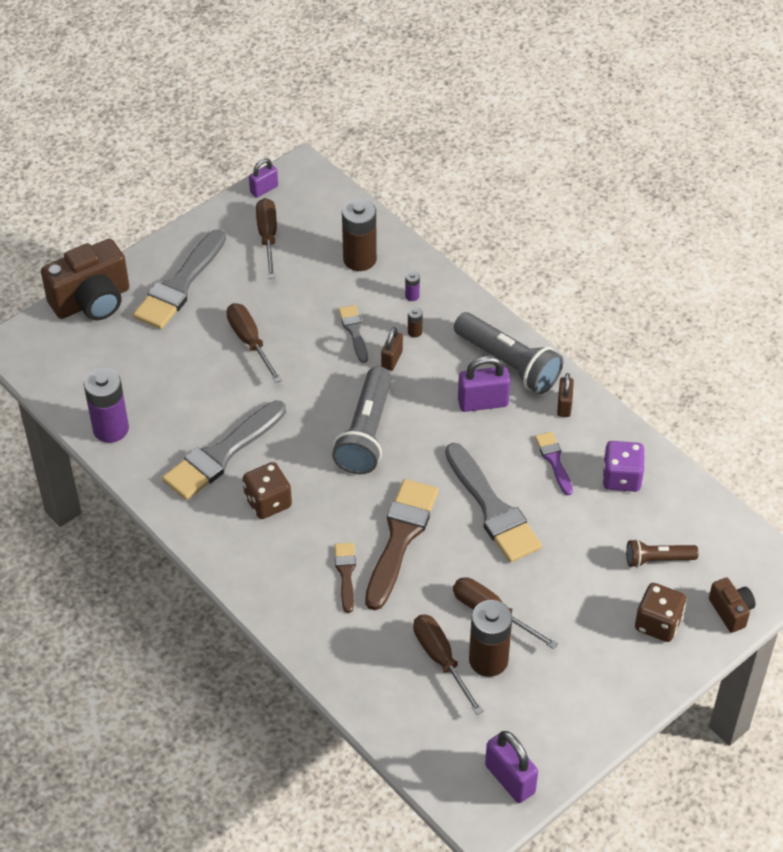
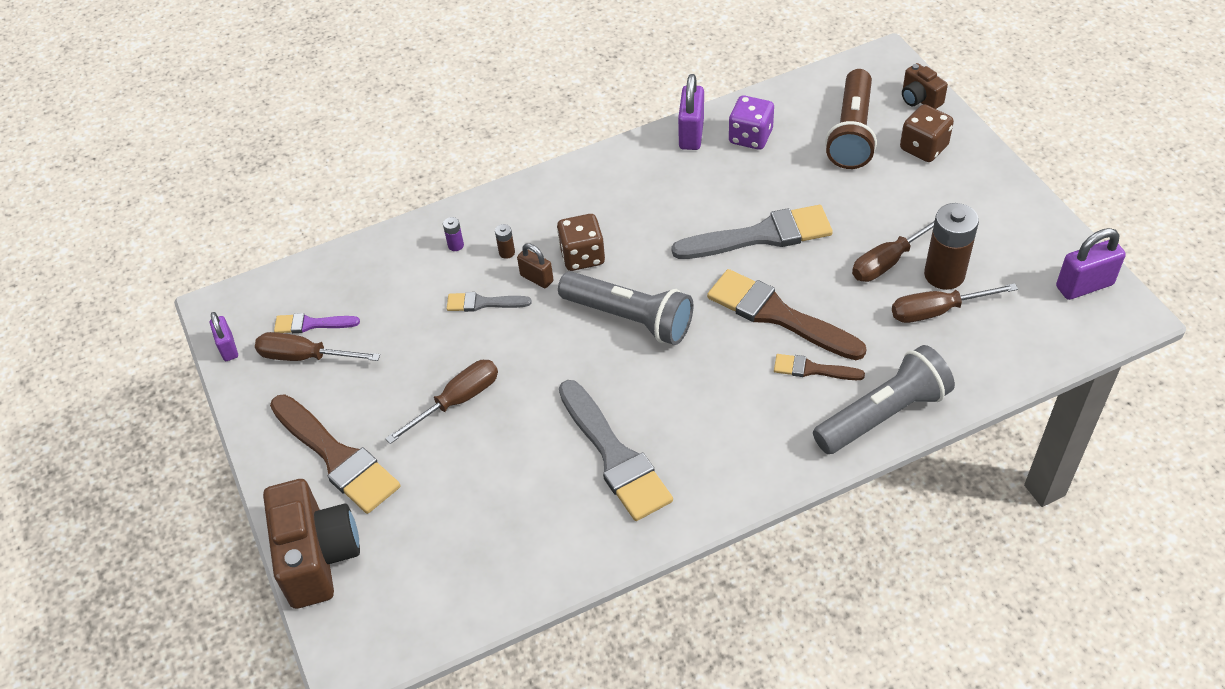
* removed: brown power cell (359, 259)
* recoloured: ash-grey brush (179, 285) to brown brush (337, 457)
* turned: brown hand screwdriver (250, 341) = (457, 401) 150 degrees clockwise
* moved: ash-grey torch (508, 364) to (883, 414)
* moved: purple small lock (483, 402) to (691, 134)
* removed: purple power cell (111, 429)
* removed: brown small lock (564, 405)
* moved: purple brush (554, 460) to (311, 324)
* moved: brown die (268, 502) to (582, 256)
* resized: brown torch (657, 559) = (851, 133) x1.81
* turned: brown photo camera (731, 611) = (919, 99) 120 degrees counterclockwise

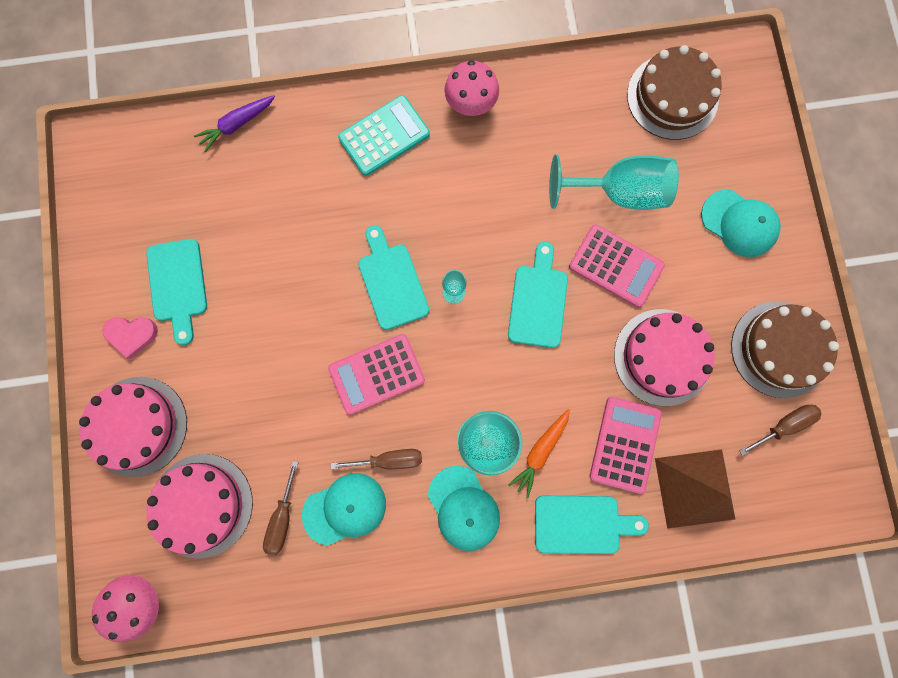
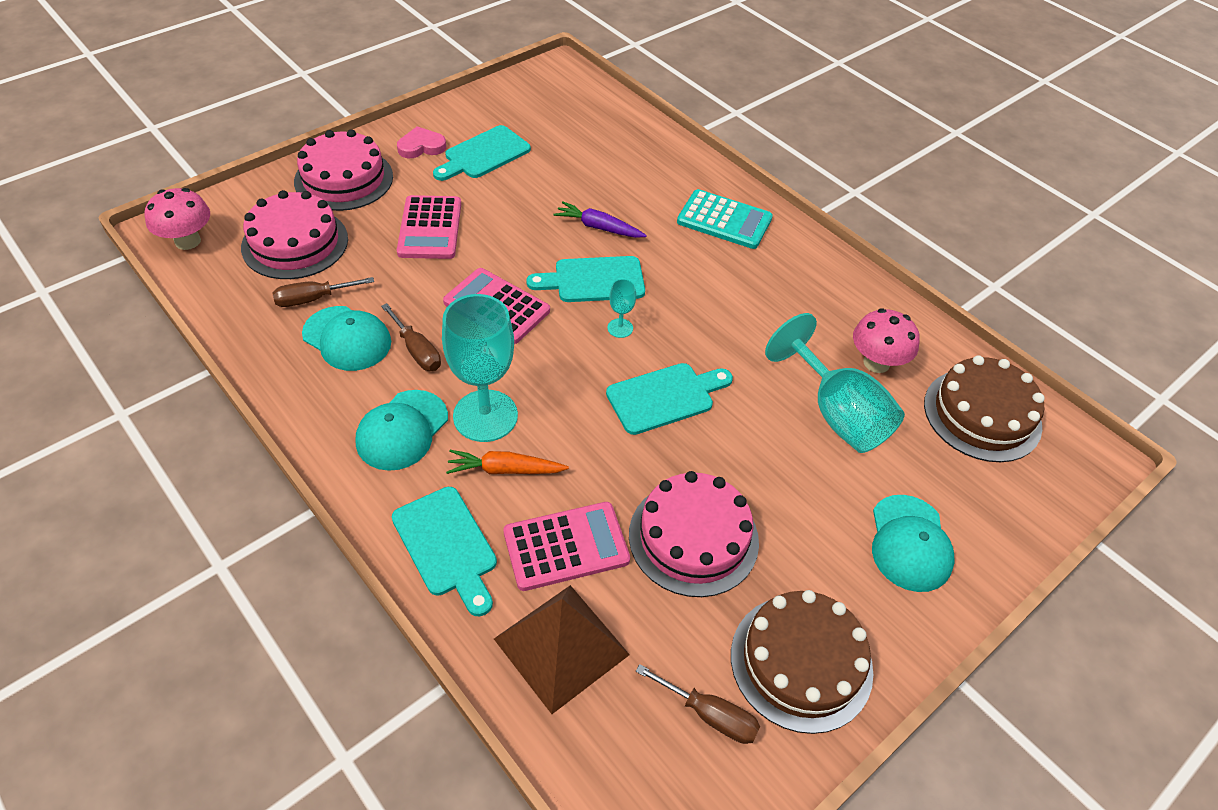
* moved: pink toadstool (470, 105) to (876, 363)
* moved: purple root vegetable (237, 125) to (598, 227)
* moved: pink pocket calculator (615, 266) to (430, 228)
* turned: turquoise cutting board (391, 282) = (593, 280) 135 degrees counterclockwise
* turned: pink heart shape (132, 335) = (421, 146) 105 degrees clockwise

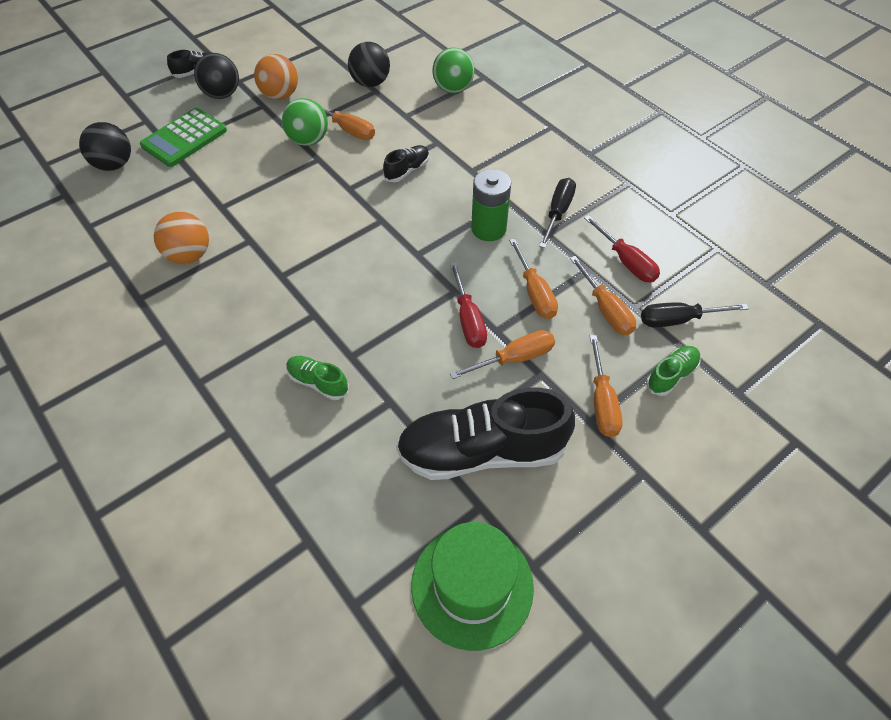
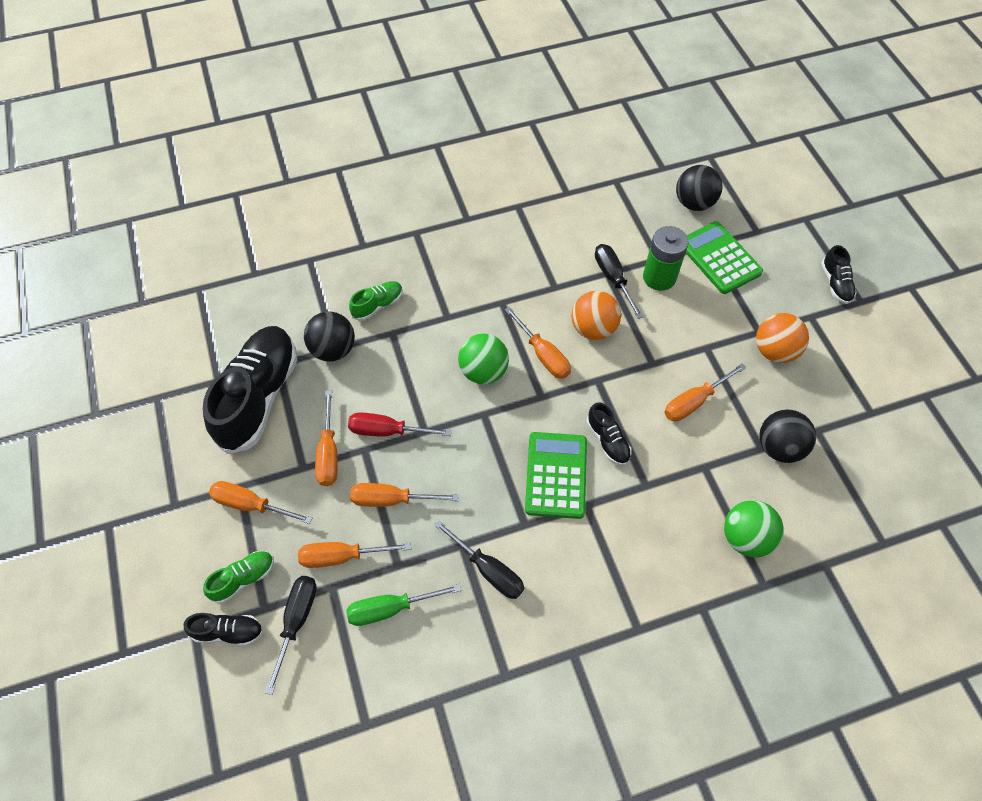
* moved: black sphere (222, 94) to (333, 349)
* moved: green sphere (308, 140) to (483, 371)
* moved: green power cell (488, 229) to (659, 277)
* moved: bright orange sphere (189, 255) to (593, 329)
* recoloured: crimson hand screwdriver (626, 261) to green hand screwdriver (391, 608)
* turned: green sneaker (671, 375) = (243, 579) 105 degrees counterclockwise
* removed: green hat (472, 586)
* added: black hand screwdriver (613, 279)
* added: bright orange hand screwdriver (543, 354)
* added: green pocket calculator (556, 475)
* added: black sneaker (228, 632)

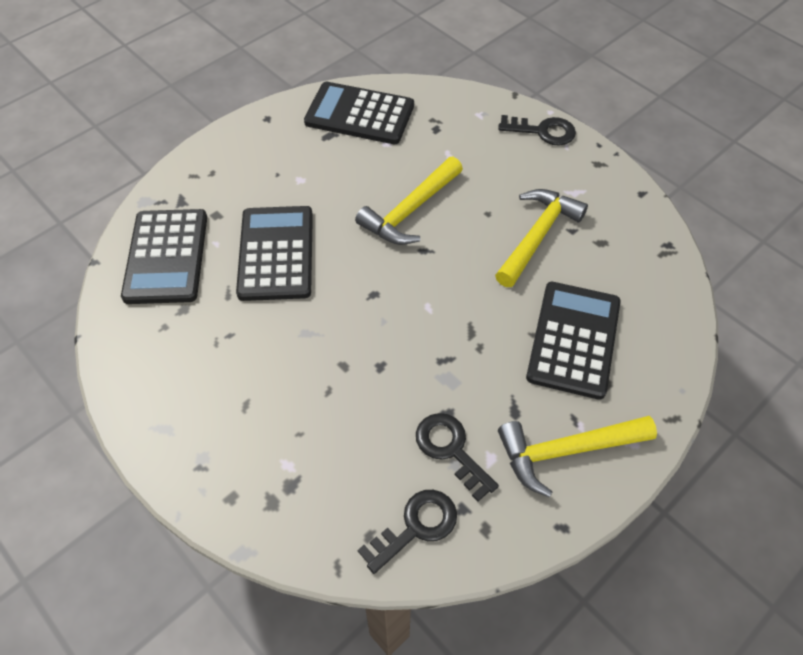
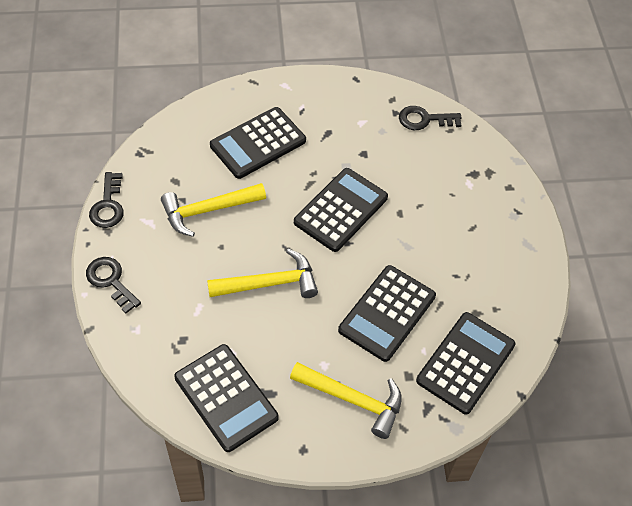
* moved: black key (451, 450) to (108, 205)
* moved: bright yellow claw hammer (566, 451) to (353, 400)
* added: black pocket calculator (341, 210)

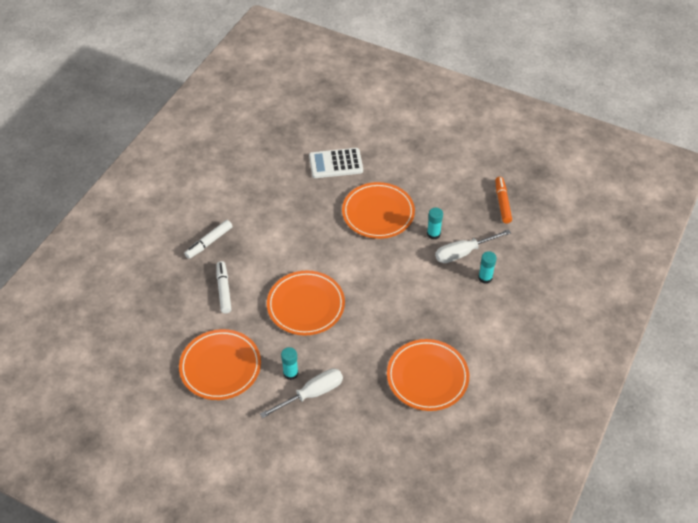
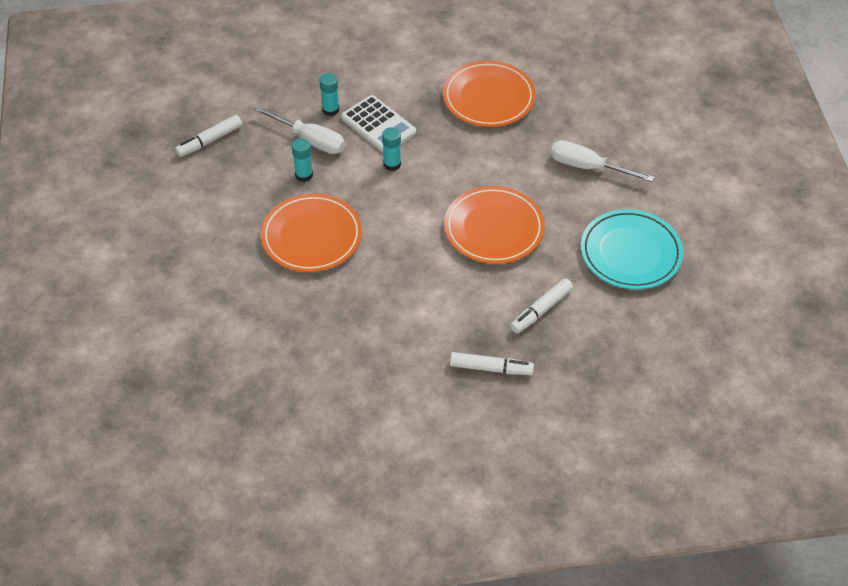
* moved: pure white pocket calculator (336, 164) to (378, 125)
* recoloured: bright orange felt pen (502, 203) to pure white felt pen (209, 141)
* recoloured: bright orange dinner plate (220, 367) to turquoise dinner plate (630, 253)
* moved: turquoise stick of glue (290, 373) to (392, 164)

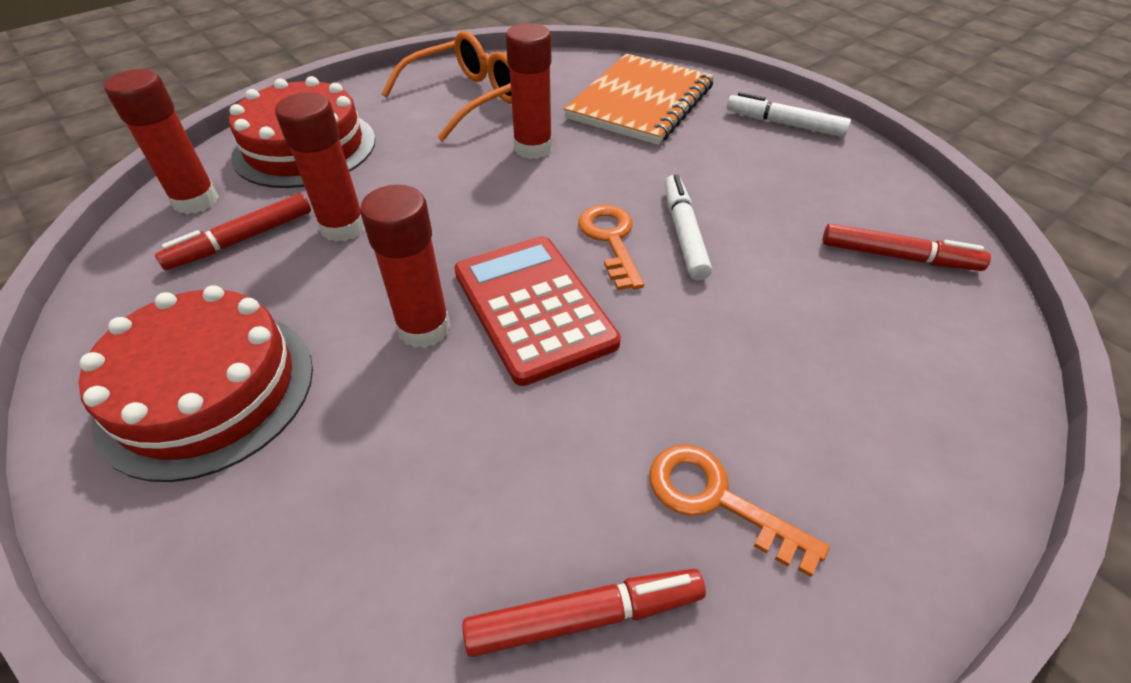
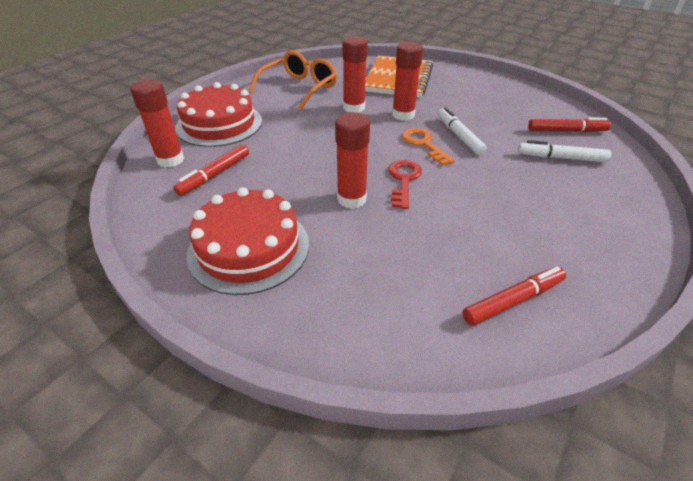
* moved: crimson stick of glue (343, 227) to (403, 115)
* moved: pure white felt pen (784, 124) to (561, 158)
* replaced: crimson pocket calculator (533, 307) to crimson key (403, 180)
* removed: bright orange key (717, 500)

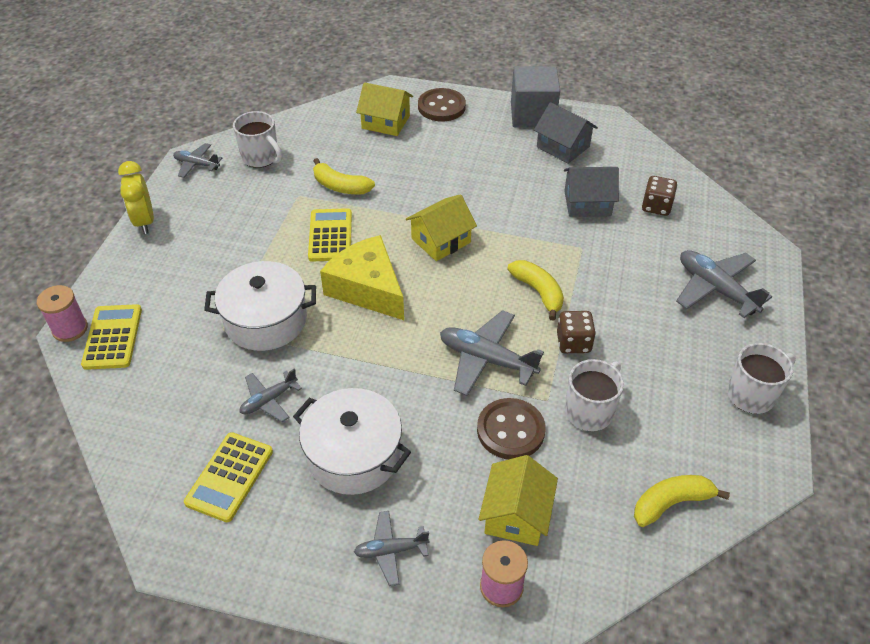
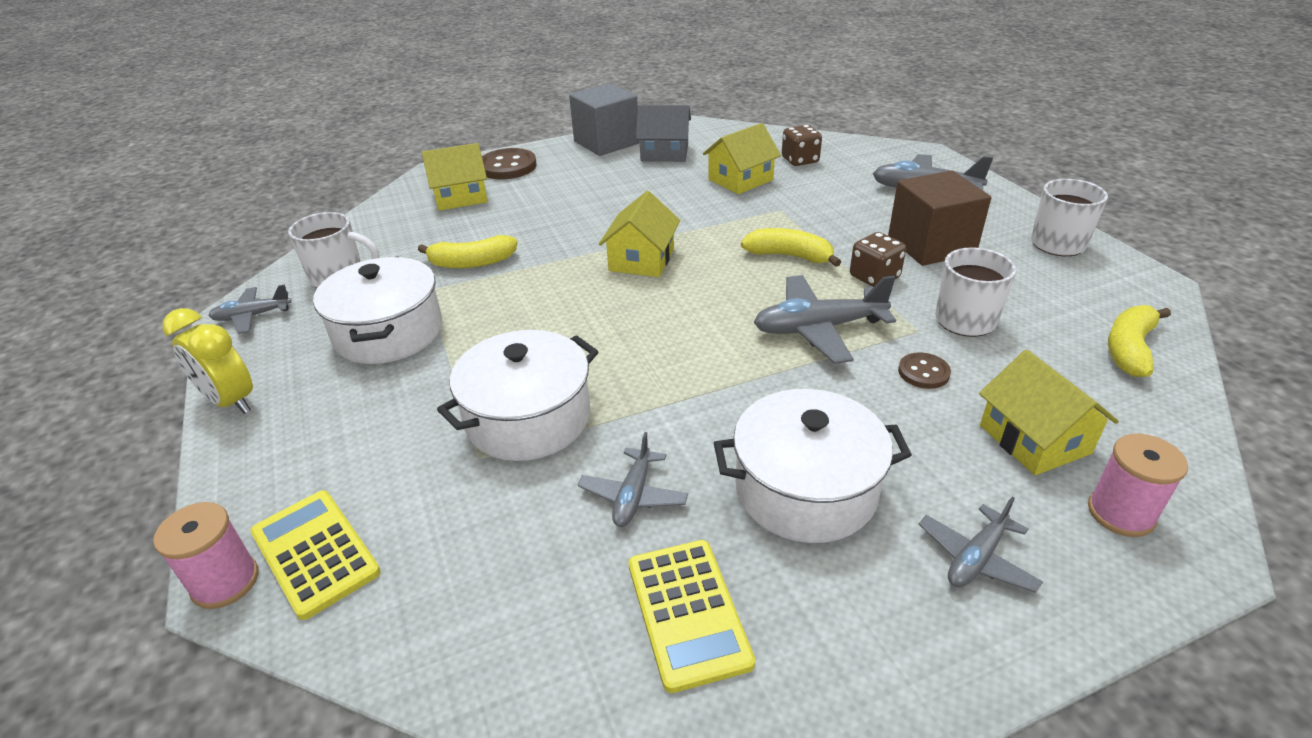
* recoloured: ash-grey toy house (587, 203) to bright yellow toy house (740, 180)
* removed: bright yellow pocket calculator (330, 235)
* removed: bright yellow piece of cheese (367, 288)
* resized: brown shirt button (510, 430) = (923, 372) x0.56
* added: brown solid cube (931, 245)
* added: pure white cooking pot (389, 332)

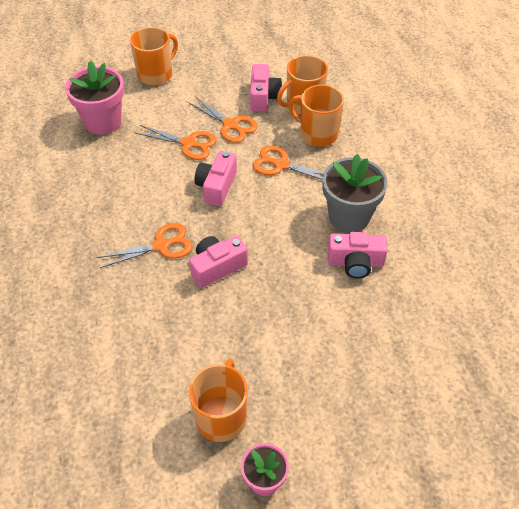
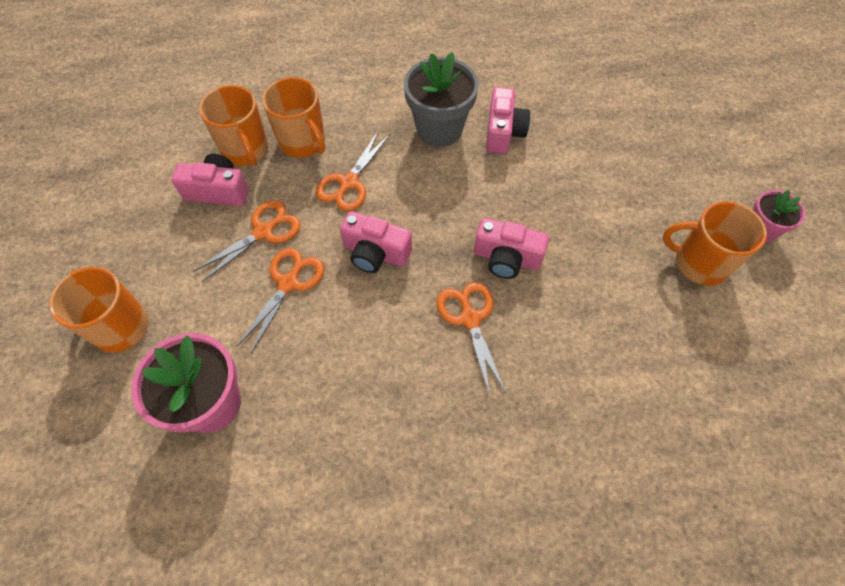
* turned: bright orange tea mug (317, 134) = (303, 142) 75 degrees counterclockwise
* turned: pink photo camera (217, 267) = (506, 258) 45 degrees counterclockwise

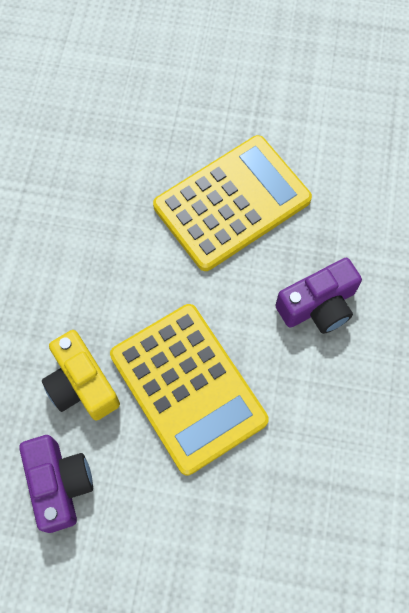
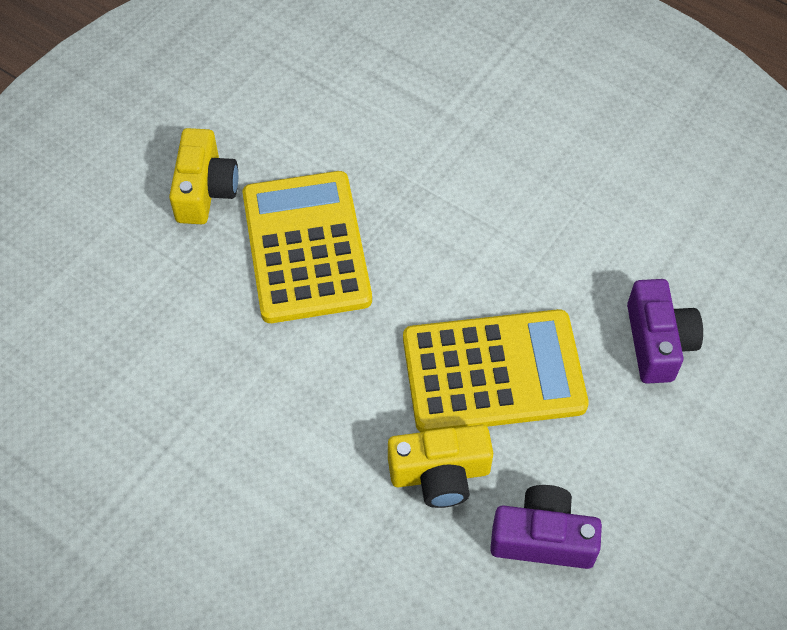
* moved: purple photo camera (318, 305) to (657, 342)
* added: bright yellow photo camera (205, 190)

